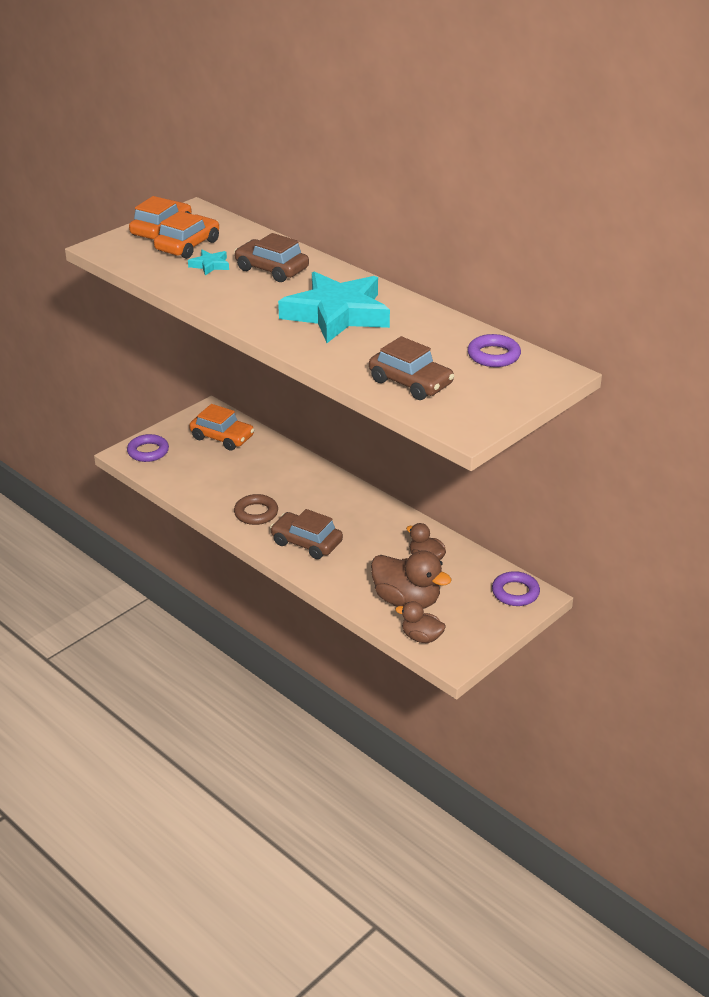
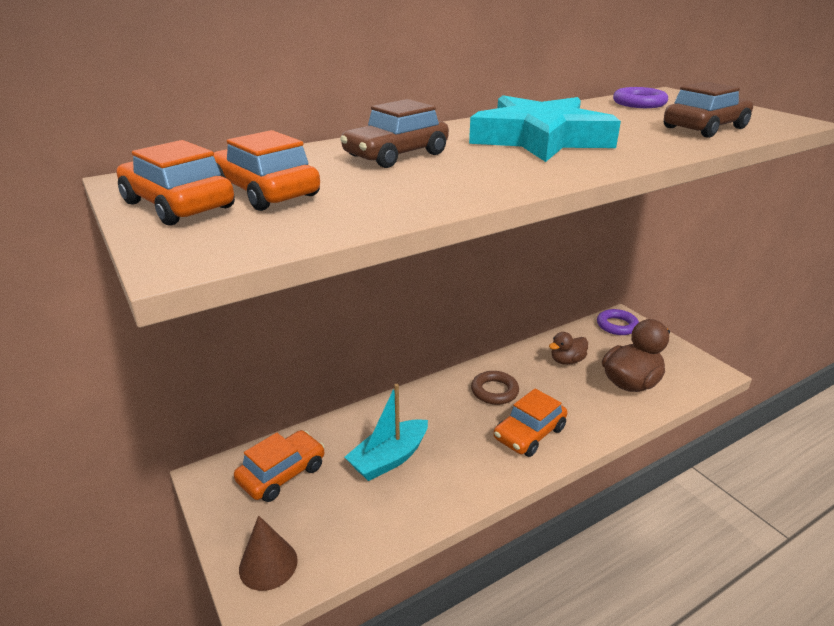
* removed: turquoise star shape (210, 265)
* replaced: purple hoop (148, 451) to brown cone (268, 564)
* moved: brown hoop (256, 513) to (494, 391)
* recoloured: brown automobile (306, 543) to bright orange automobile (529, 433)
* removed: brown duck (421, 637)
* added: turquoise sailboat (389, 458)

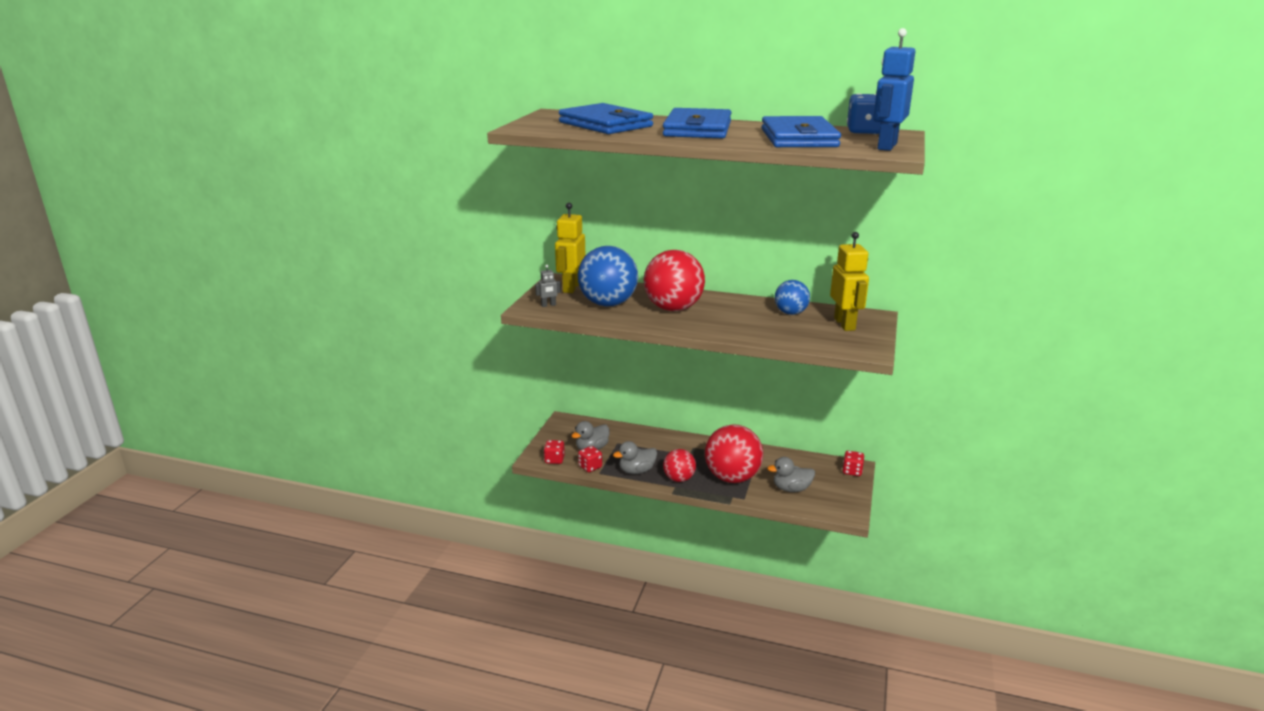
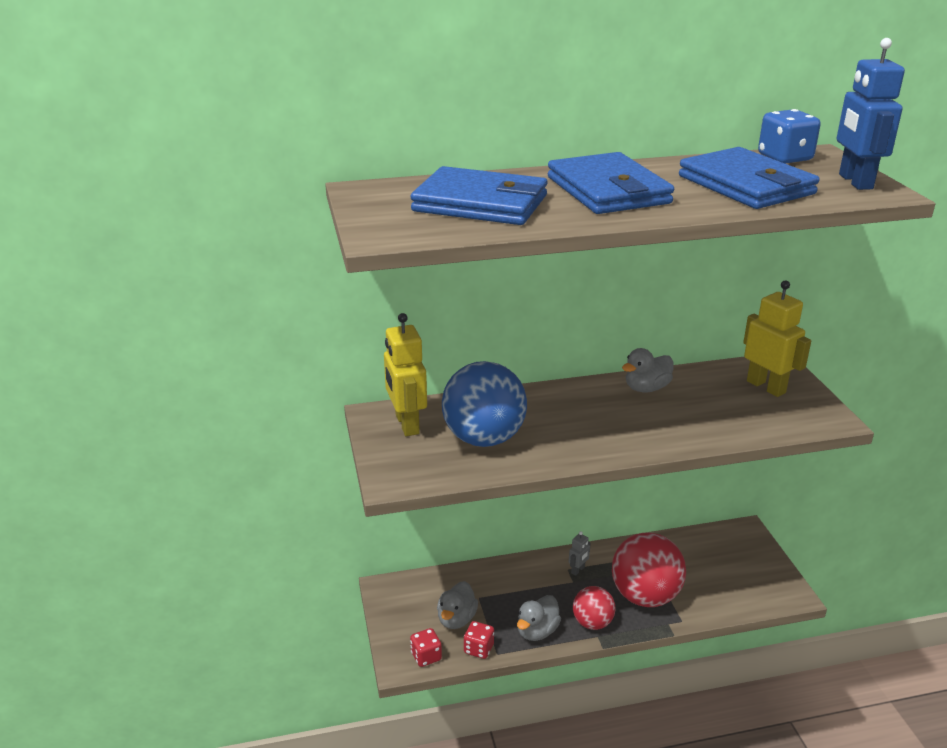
* removed: crimson sphere (673, 308)
* moved: ash-grey robot (548, 305) to (578, 570)
* removed: blue sphere (790, 313)
* removed: crimson die (852, 471)
* moved: ash-grey duck (791, 489) to (646, 388)

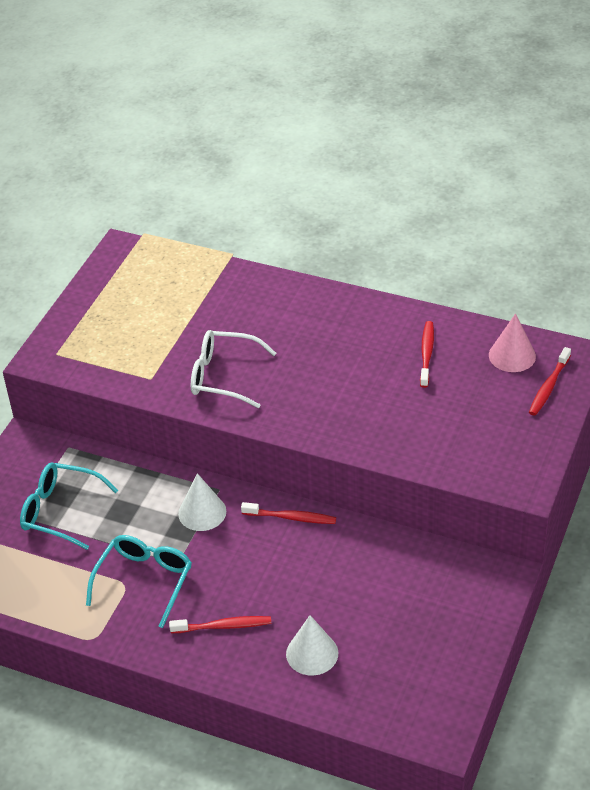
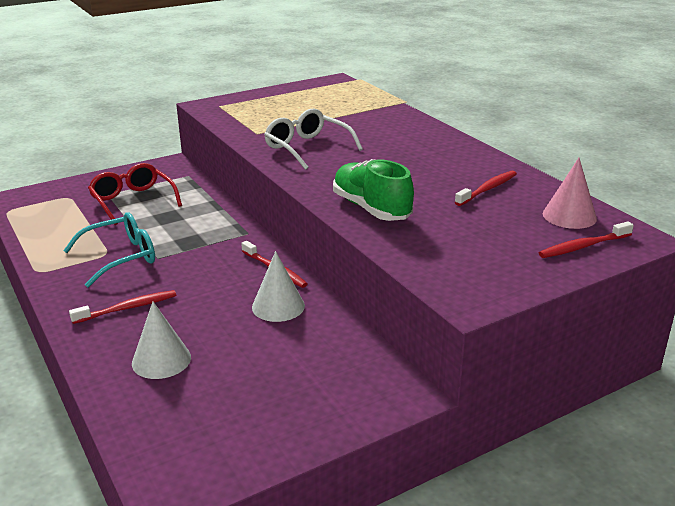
* recoloured: turquoise glasses (60, 511) to crimson glasses (132, 201)
* moved: pure white cone (202, 512) to (278, 306)
* turned: crimson toothbrush (223, 626) = (128, 308) 60 degrees counterclockwise
* added: green sneaker (371, 208)

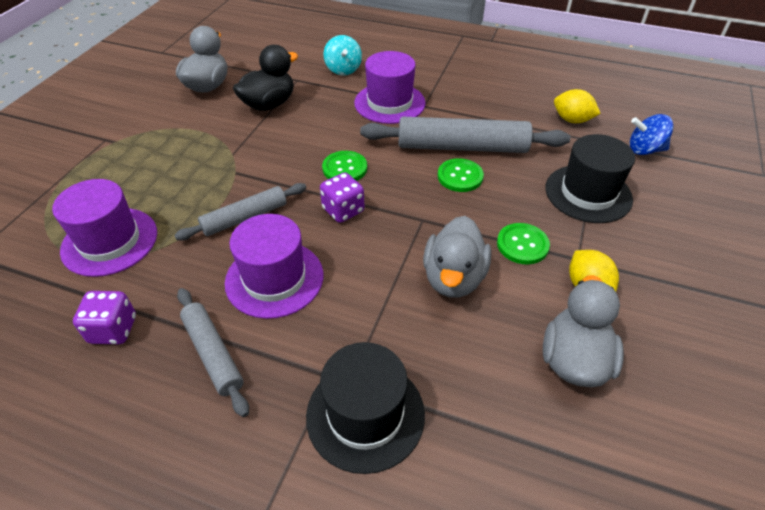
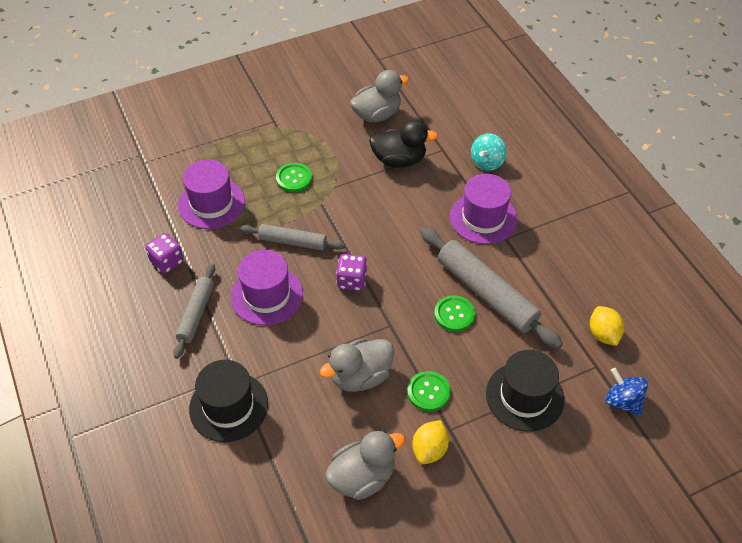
* moved: green shirt button (345, 168) to (294, 178)

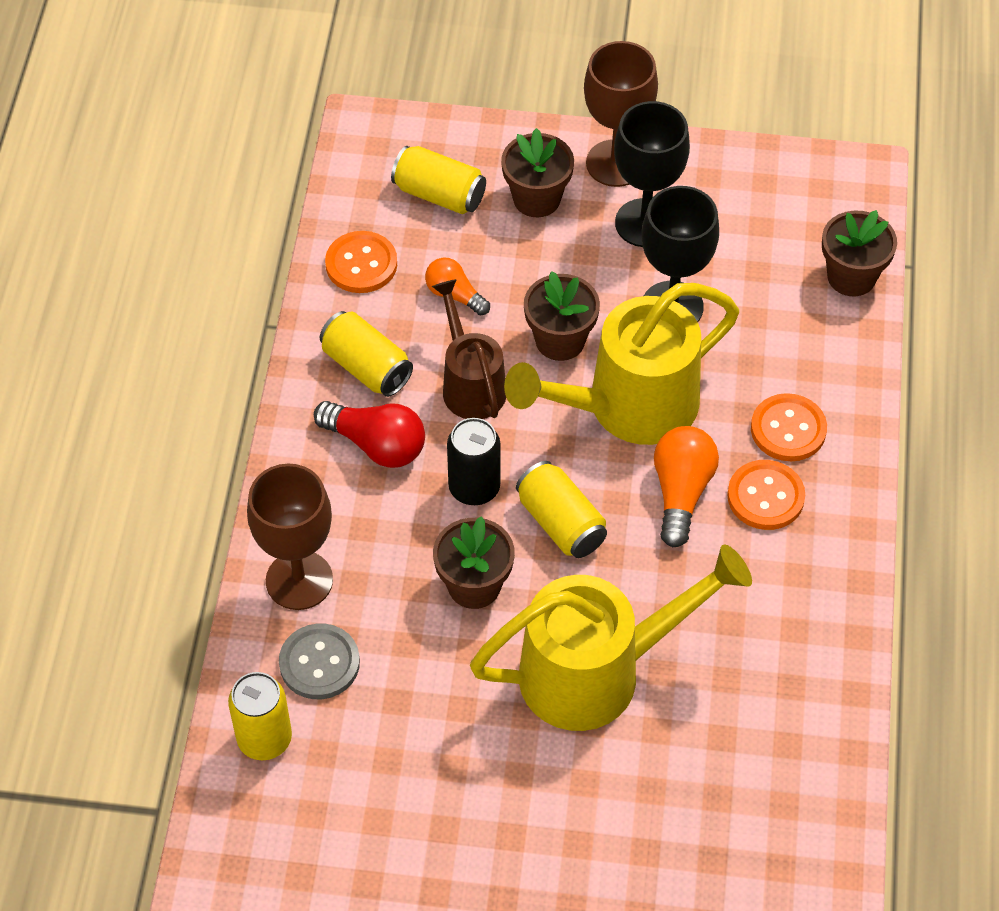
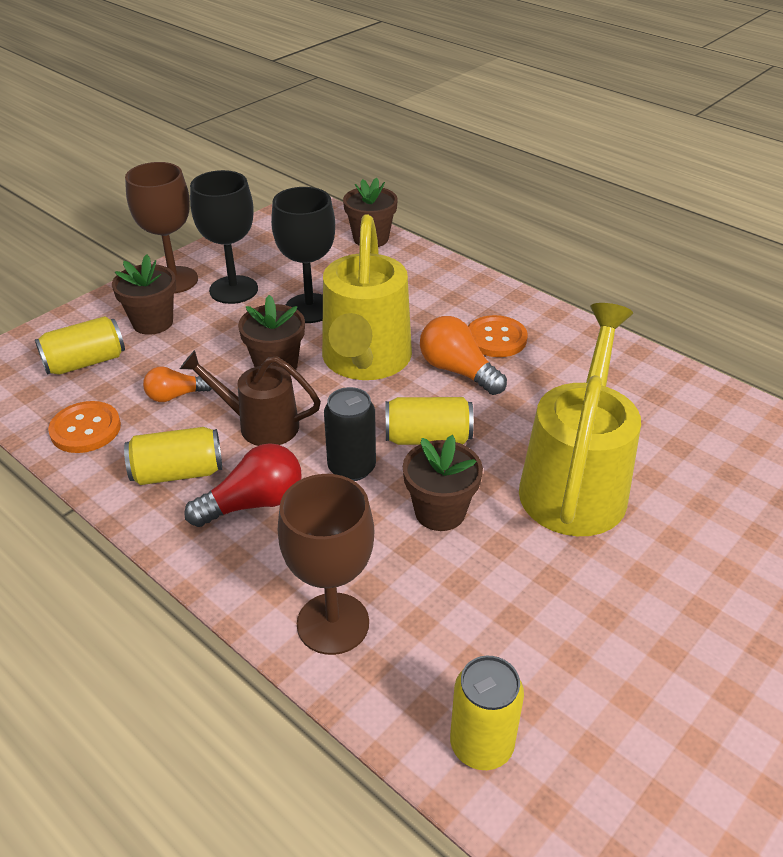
* removed: bright orange shirt button (788, 429)
* removed: ash-grey shirt button (319, 663)

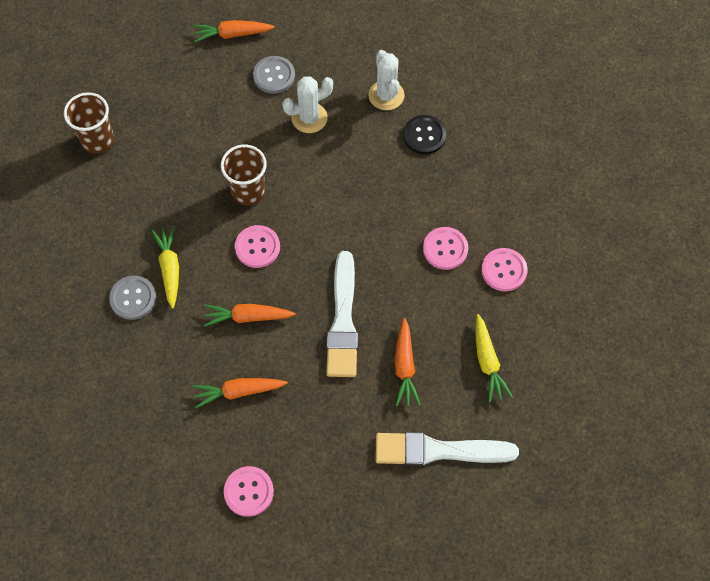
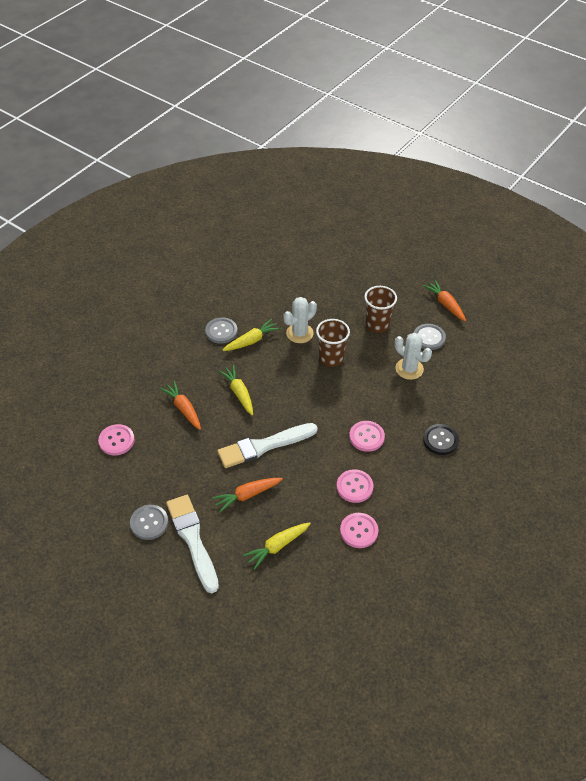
* moved: pure white cactus (386, 95) to (299, 333)
* moved: brown beaker (98, 140) to (377, 325)
* moved: pink shirt button (257, 247) to (366, 437)
* recoloured: bright orange root vegetable (247, 317) to bright yellow root vegetable (239, 393)
* added: ash-grey shirt button (149, 523)

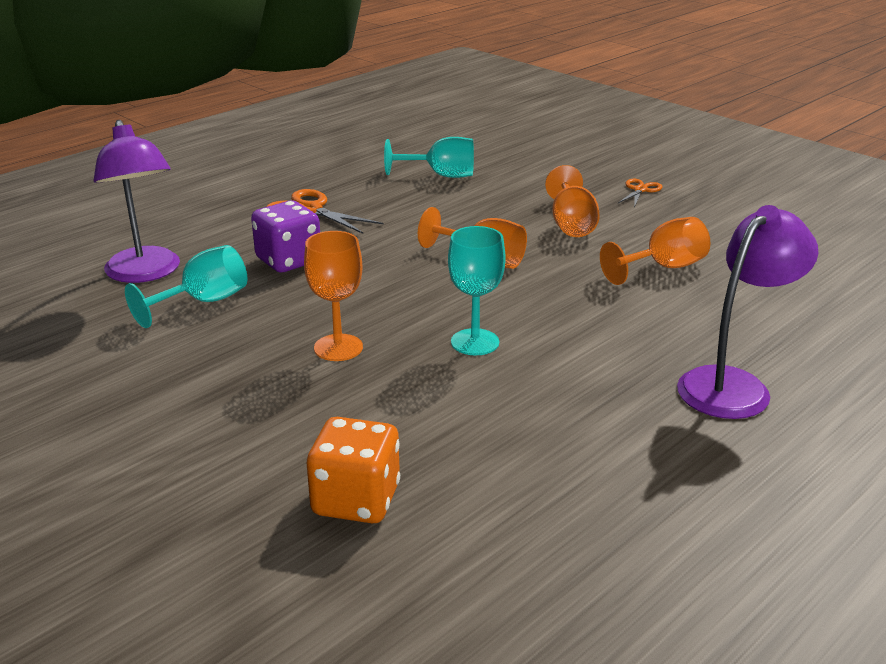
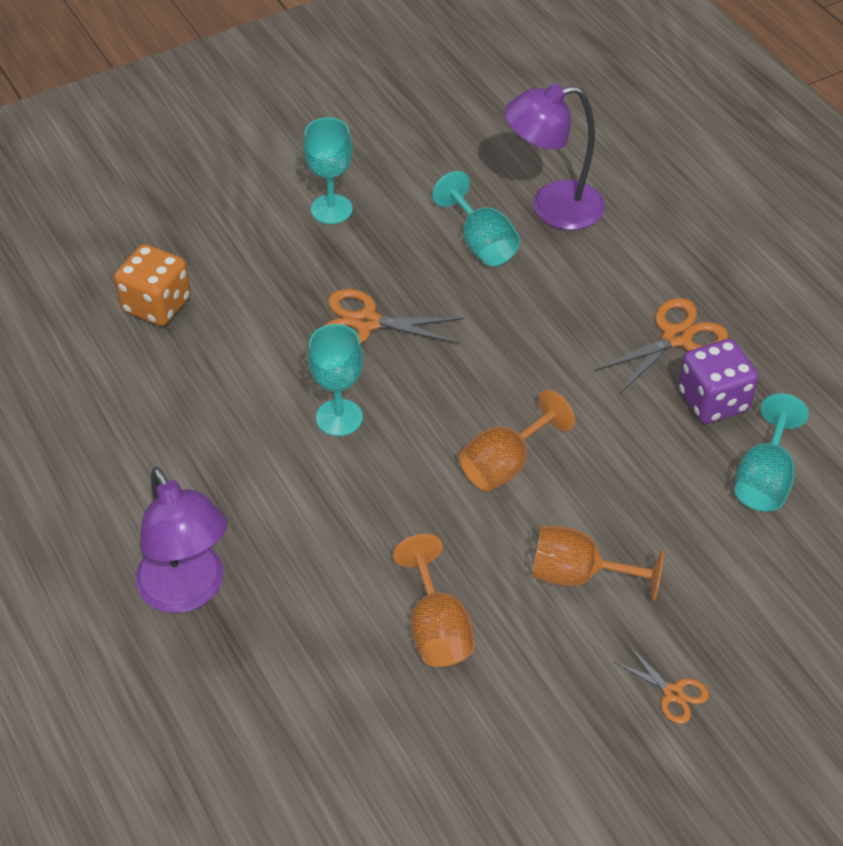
* moved: purple die (288, 260) to (713, 401)
* replaced: bright orange chalice (338, 348) to bright orange scissors (366, 322)
* added: turquoise chalice (331, 209)

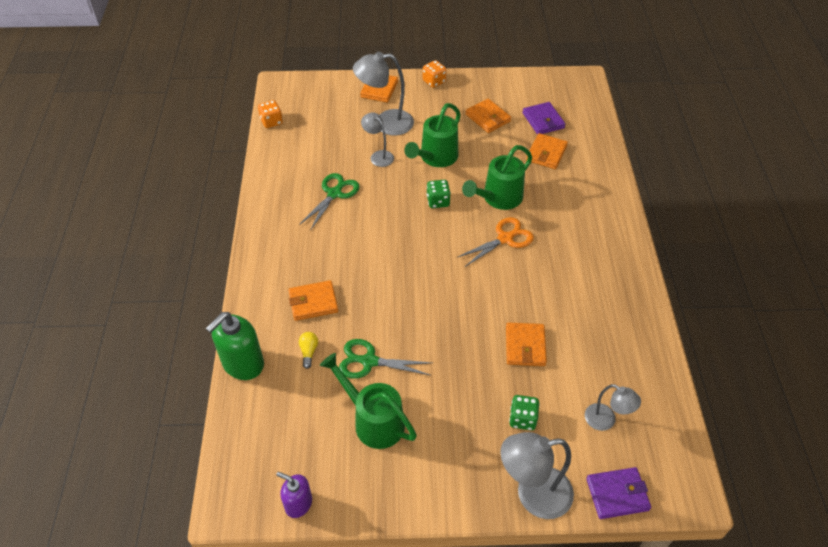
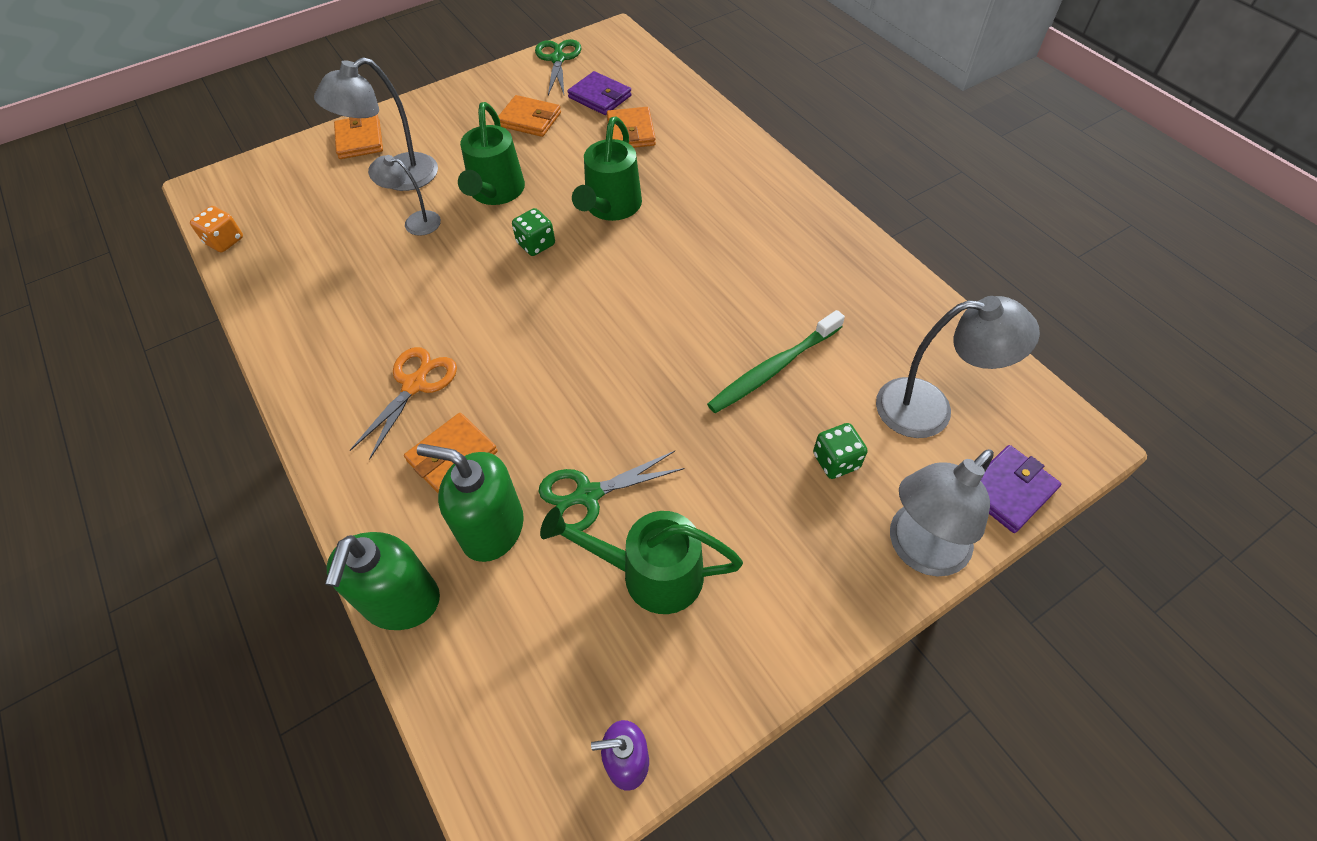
* removed: bright orange die (434, 81)
* moved: green scissors (334, 193) to (558, 59)
* moved: bright orange scissors (505, 238) to (415, 384)
* replaced: bright orange card wallet (525, 346) to green toothbrush (772, 369)
* replaced: bright yellow bulb (309, 352) to green soap dispenser (492, 529)
* resized: ash-grey lamp (606, 421) = (930, 409) x1.70

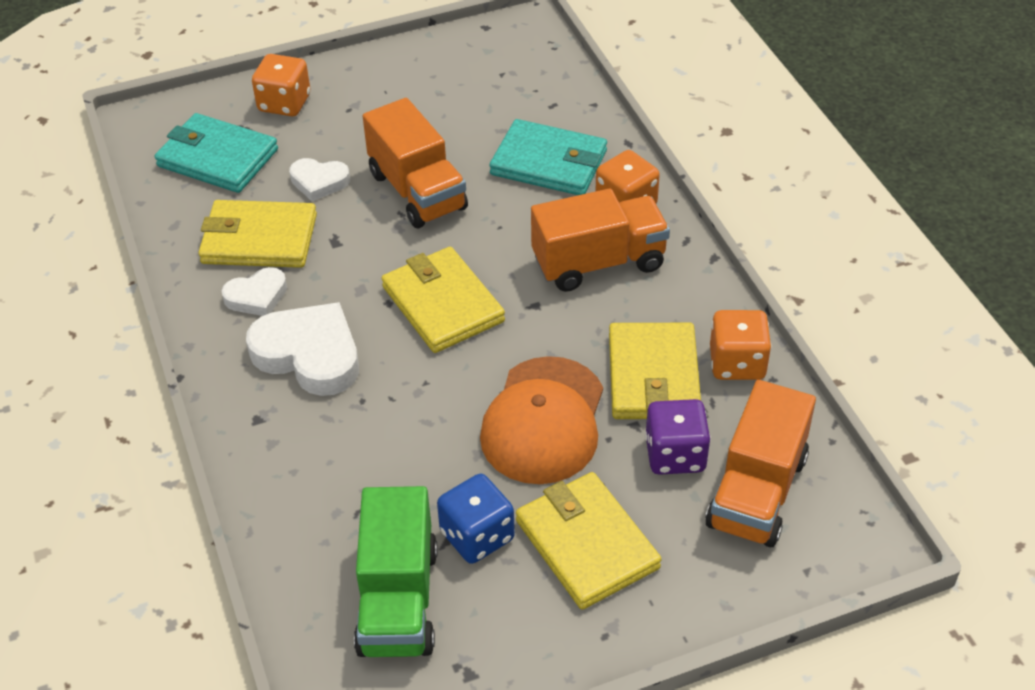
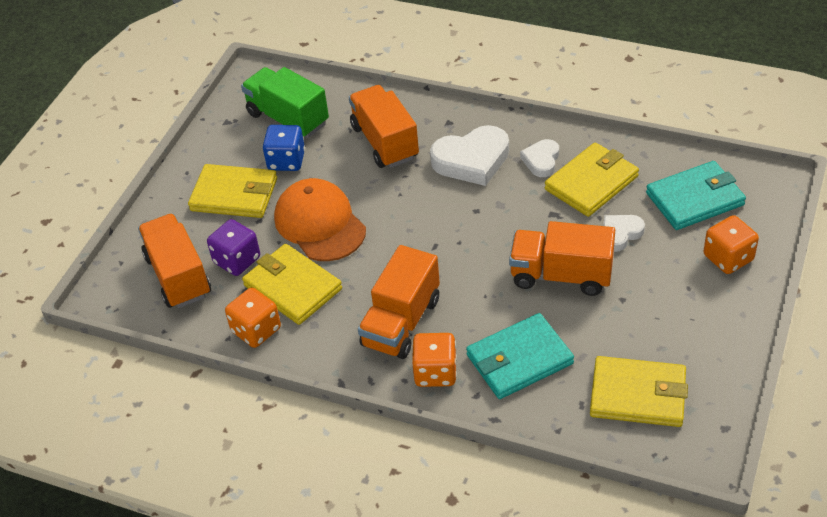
* moved: bright yellow card wallet (442, 304) to (638, 395)
* added: bright orange toy truck (385, 142)

